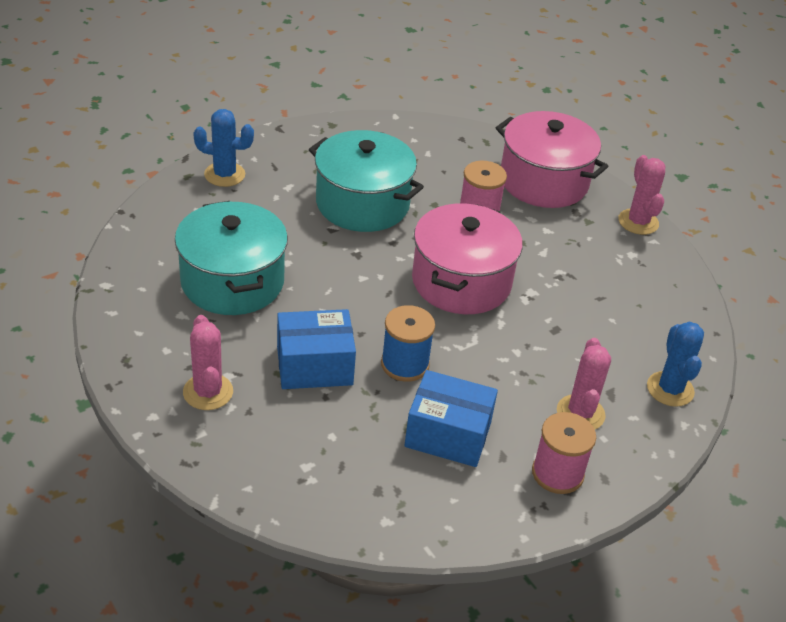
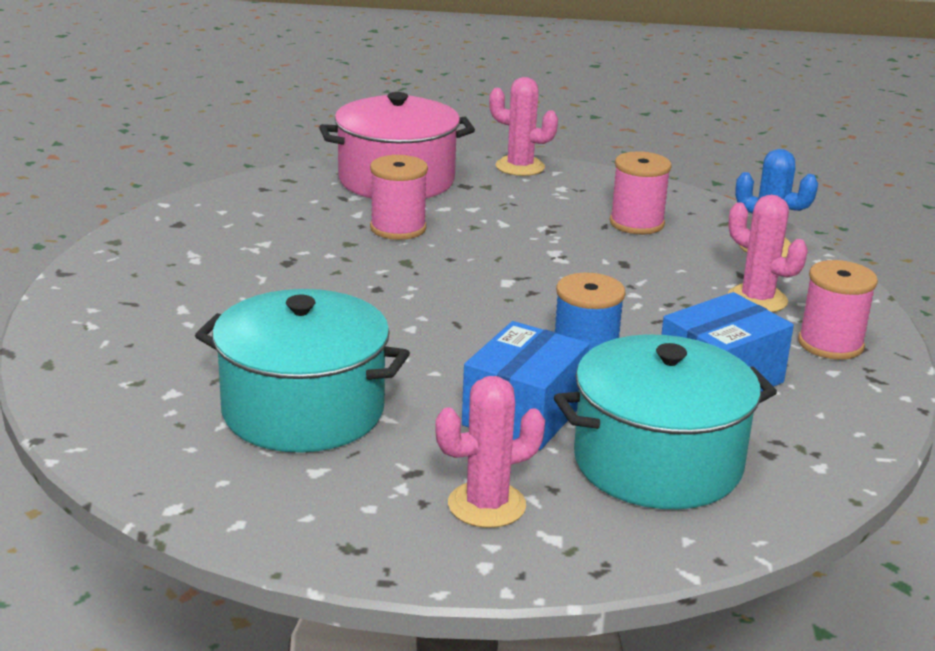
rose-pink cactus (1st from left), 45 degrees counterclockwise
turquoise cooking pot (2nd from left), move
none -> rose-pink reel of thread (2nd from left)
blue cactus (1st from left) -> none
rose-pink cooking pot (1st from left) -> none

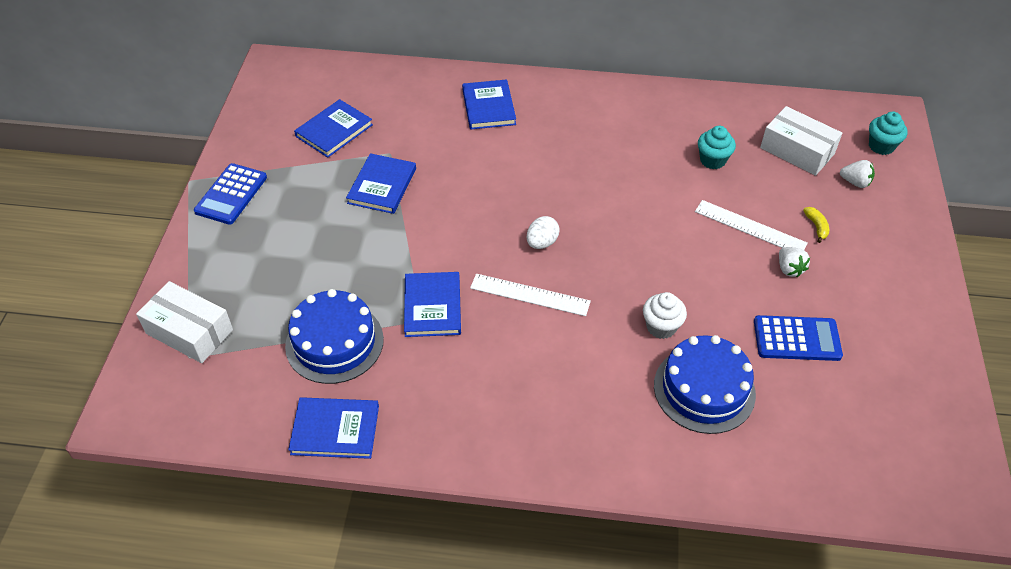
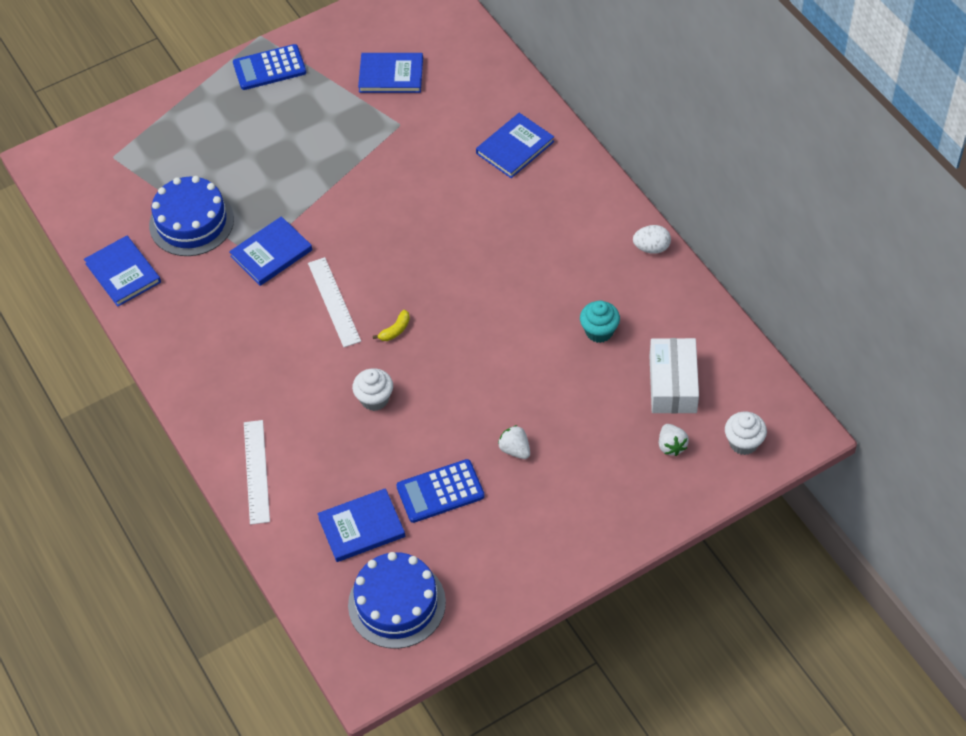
pure white straightedge (2nd from left in the first image) -> pure white straightedge (1st from left), move
blue hardback (3rd from left), move
blue gateau (2nd from left), move
yellow toy banana, move
blue calculator (2nd from left), 105 degrees clockwise
pure white toy strawberry (1st from left), 105 degrees clockwise
pure white toy egg, move
turquoise fairy cake (2nd from left) -> pure white fairy cake (2nd from left)
pure white box (1st from left) -> none

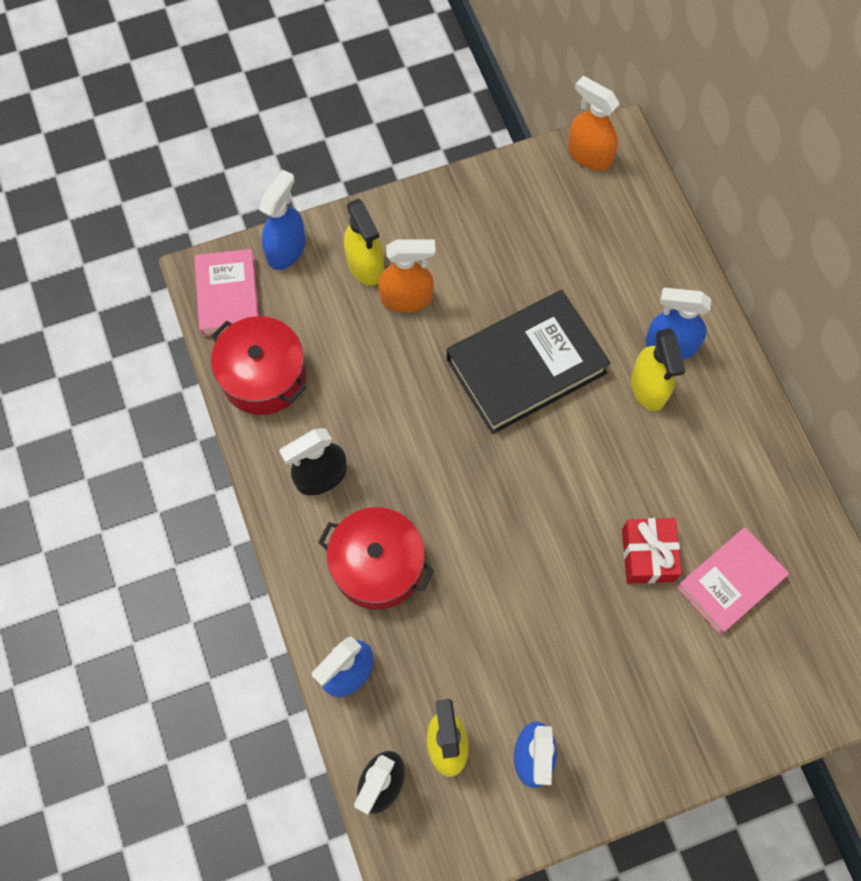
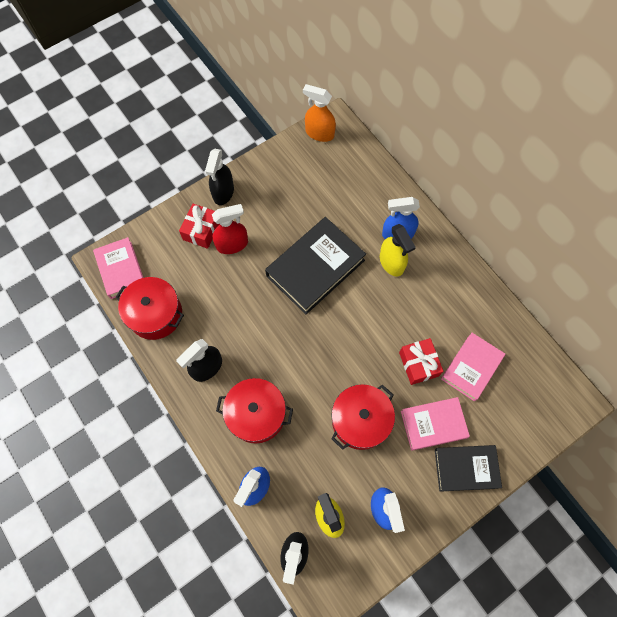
yellow spray cleaner (1st from left) -> scarlet wrapped gift (1st from left)
none -> black spray cleaner (2nd from left)
bright orange spray cleaner (1st from left) -> scarlet spray cleaner
none -> scarlet cooking pot (3rd from left)
none -> rose-pink hardback (2nd from left)
none -> black hardback (2nd from left)
blue spray cleaner (1st from left) -> none

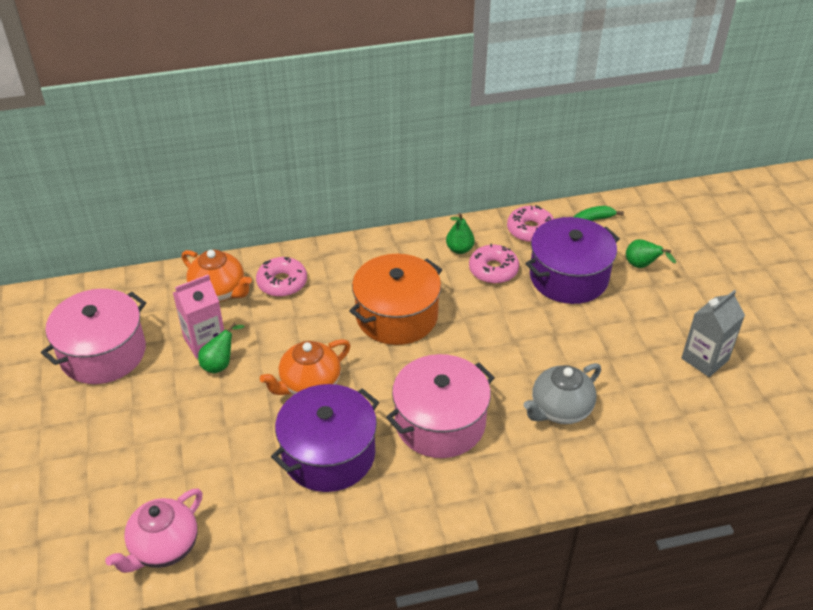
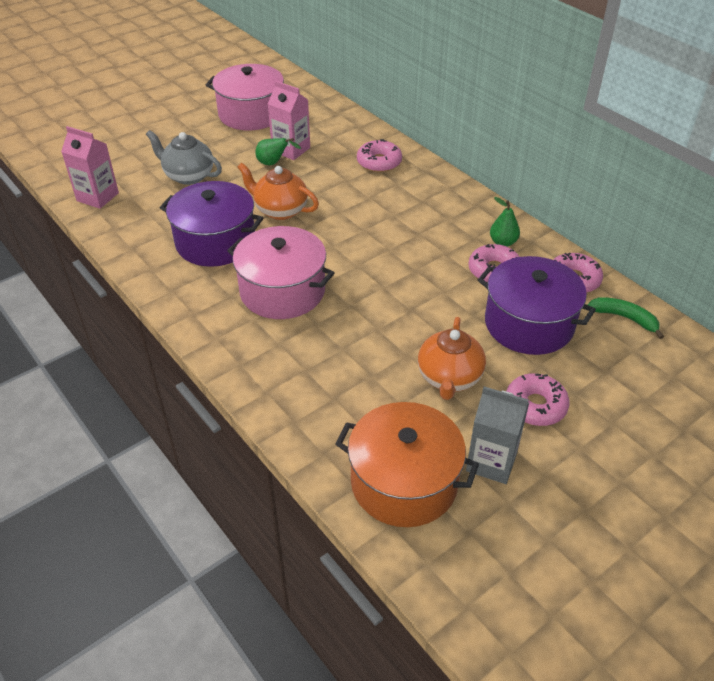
rose-pink china teapot -> rose-pink milk carton (1st from left)
ash-grey china teapot, move
bright orange cooking pot, move
bright orange china teapot (1st from left in the first image) -> bright orange china teapot (2nd from left), move
none -> rose-pink donut (3rd from left)
leaf-green toy pear (3rd from left) -> none

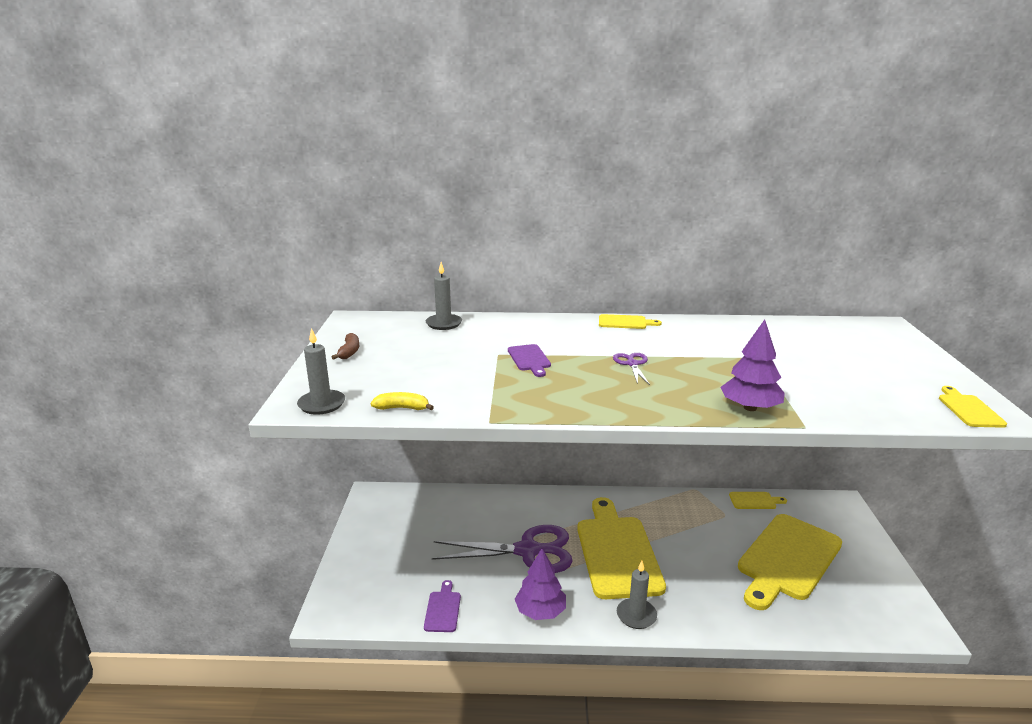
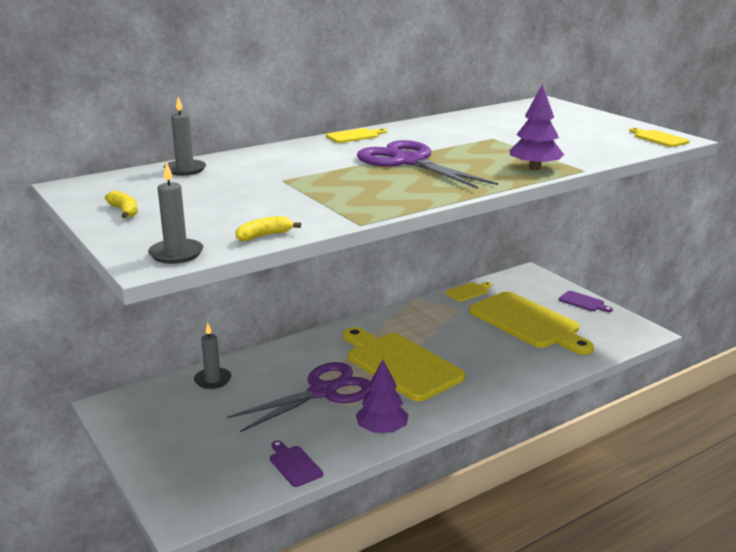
dark brown toy banana -> yellow toy banana (1st from left)
ash-grey candle (3rd from left), move
purple pair of scissors (2nd from left), x2.32
yellow bread board (4th from left), 45 degrees counterclockwise
purple bread board (2nd from left), move

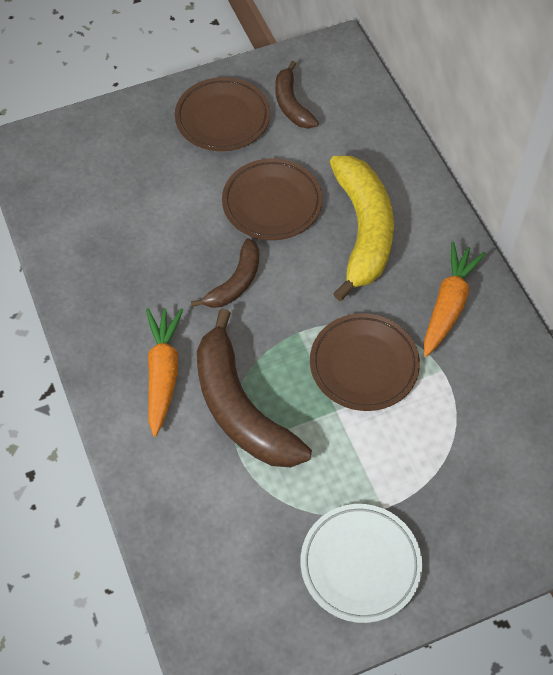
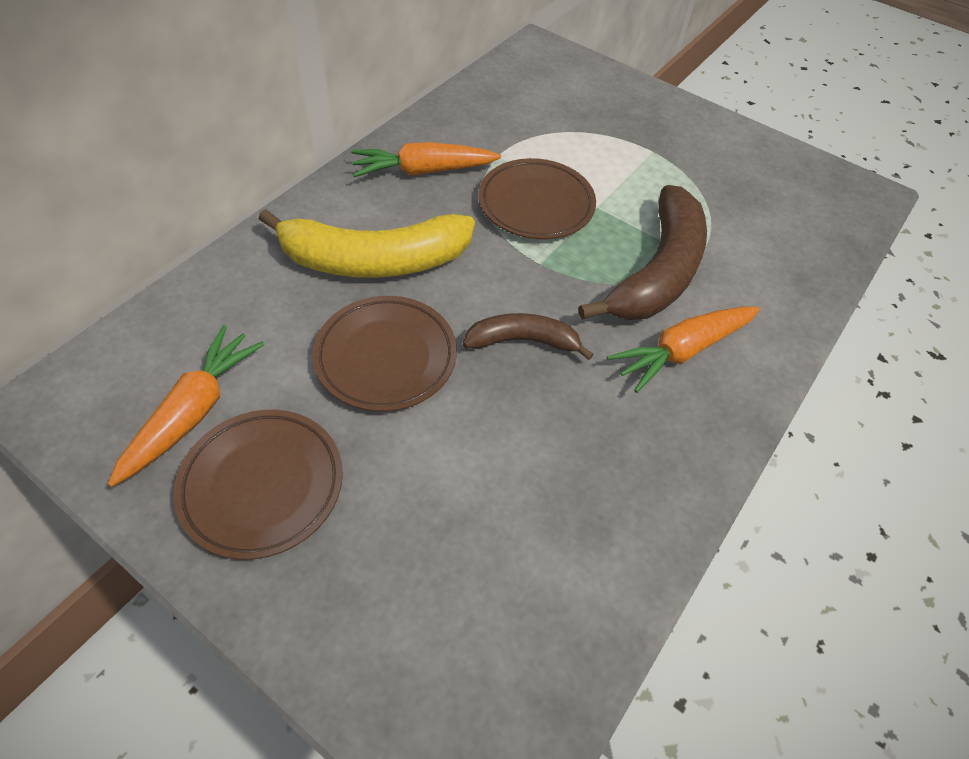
dark brown toy banana (3rd from left) -> bright orange root vegetable (1st from left)
yellow toy banana, 150 degrees counterclockwise
pure white flat dish -> none

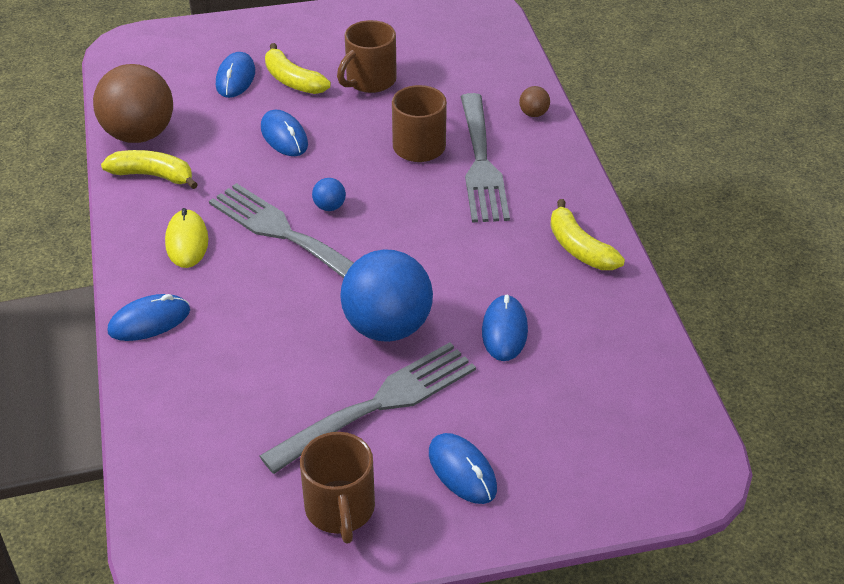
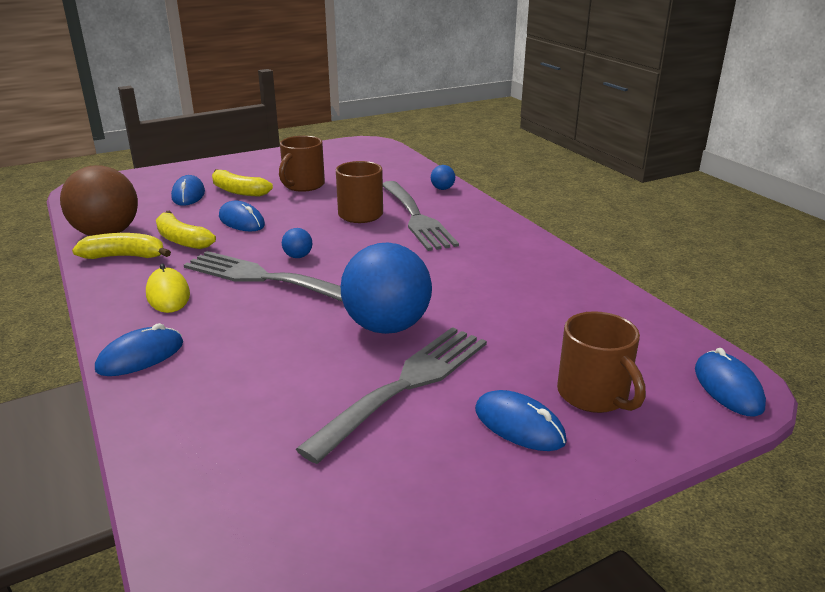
yellow toy banana (3rd from left in the first image) -> yellow toy banana (2nd from left), move
dark brown ball (2nd from left) -> blue ball (3rd from left)
dark brown tea mug (1st from left in the first image) -> dark brown tea mug (3rd from left), move
blue PC mouse (5th from left), move

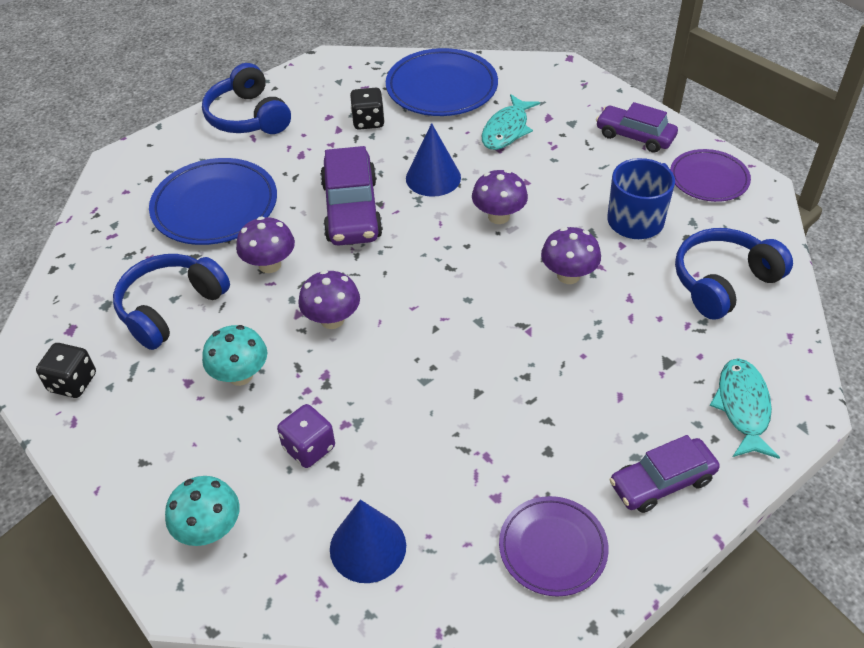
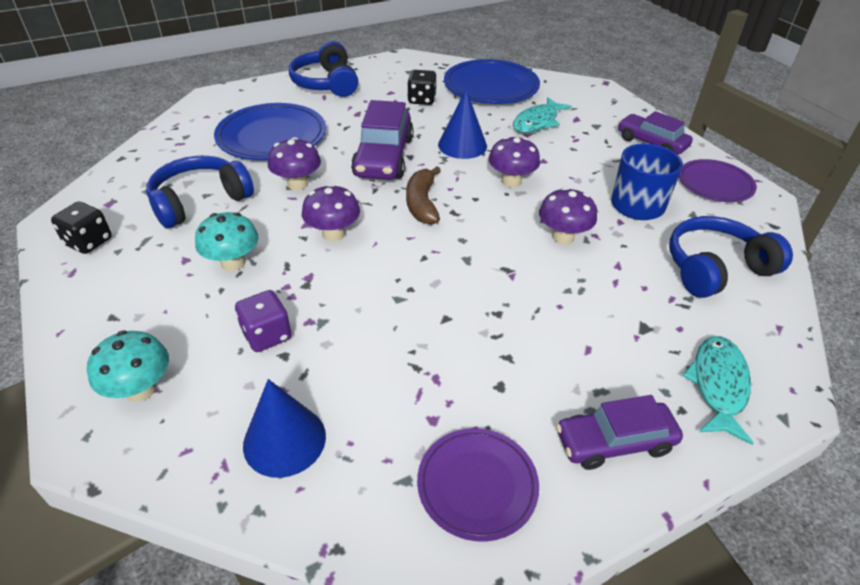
none -> dark brown toy banana

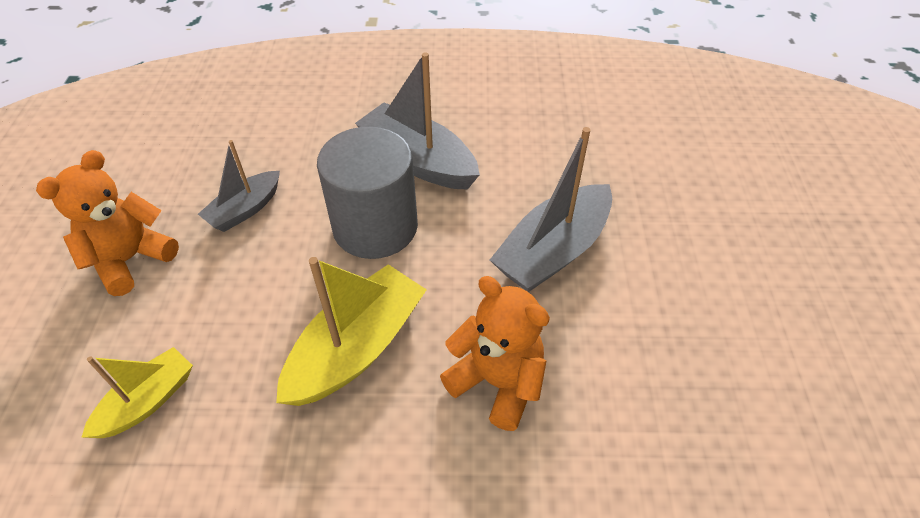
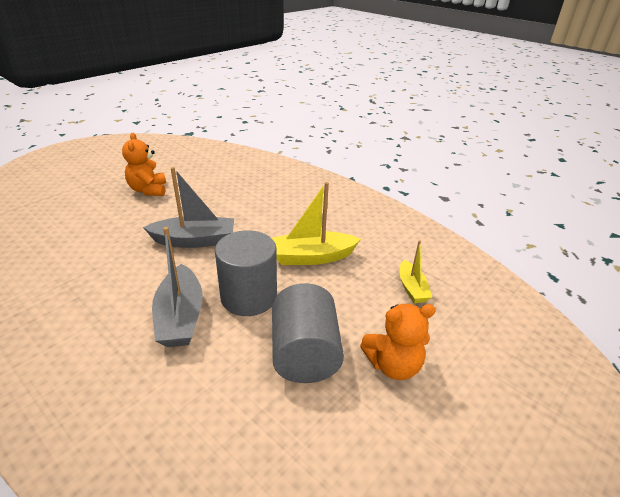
bright orange teddy (2nd from left in the first image) -> bright orange teddy (1st from left), move
ash-grey toy boat (1st from left) -> ash-grey cylinder (2nd from left)
yellow toy boat (1st from left in the first image) -> yellow toy boat (2nd from left), 90 degrees counterclockwise

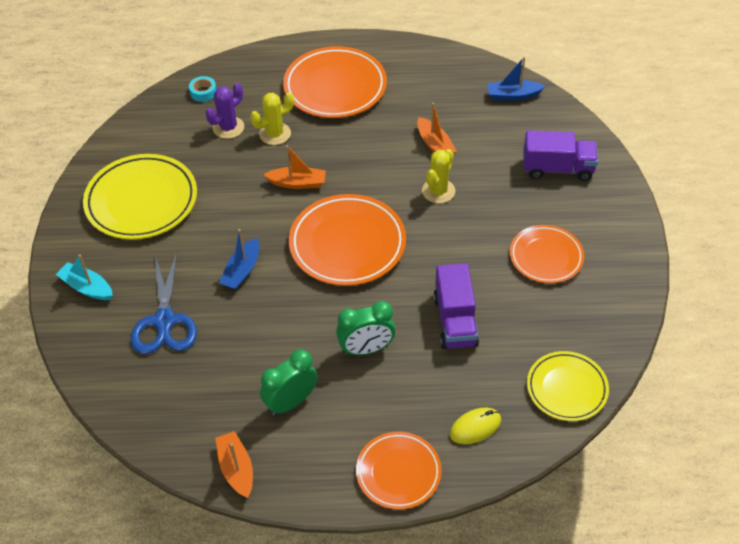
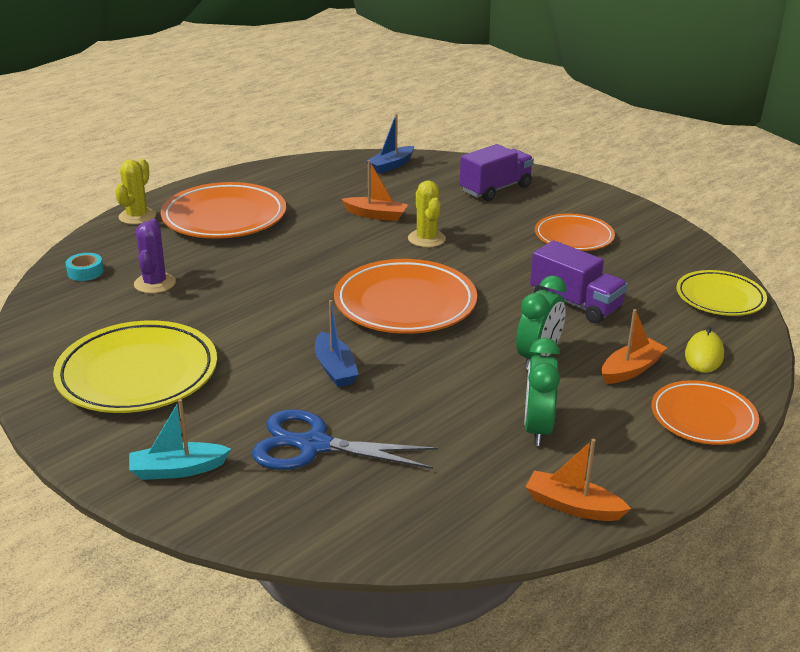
yellow cactus (1st from left), move
blue pair of scissors, 150 degrees clockwise
bright orange toy boat (2nd from left in the first image) -> bright orange toy boat (3rd from left), move

